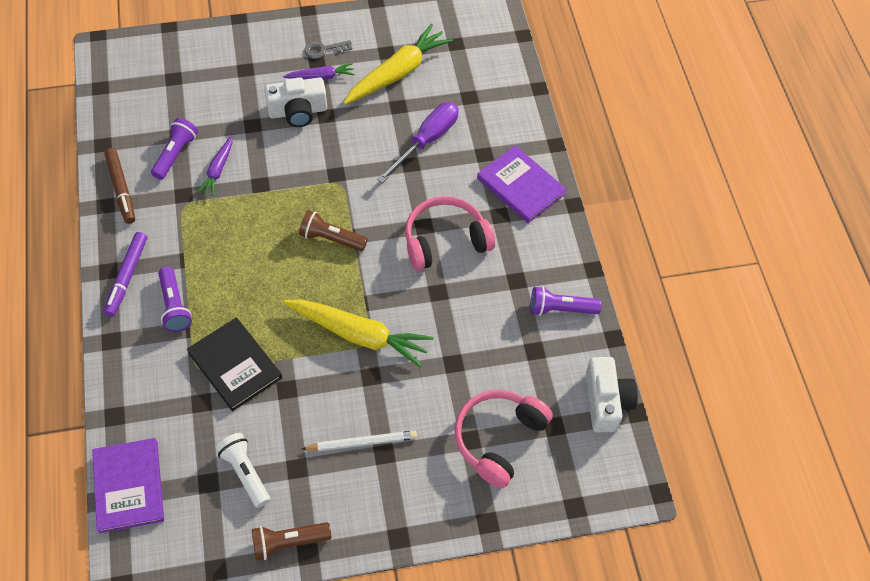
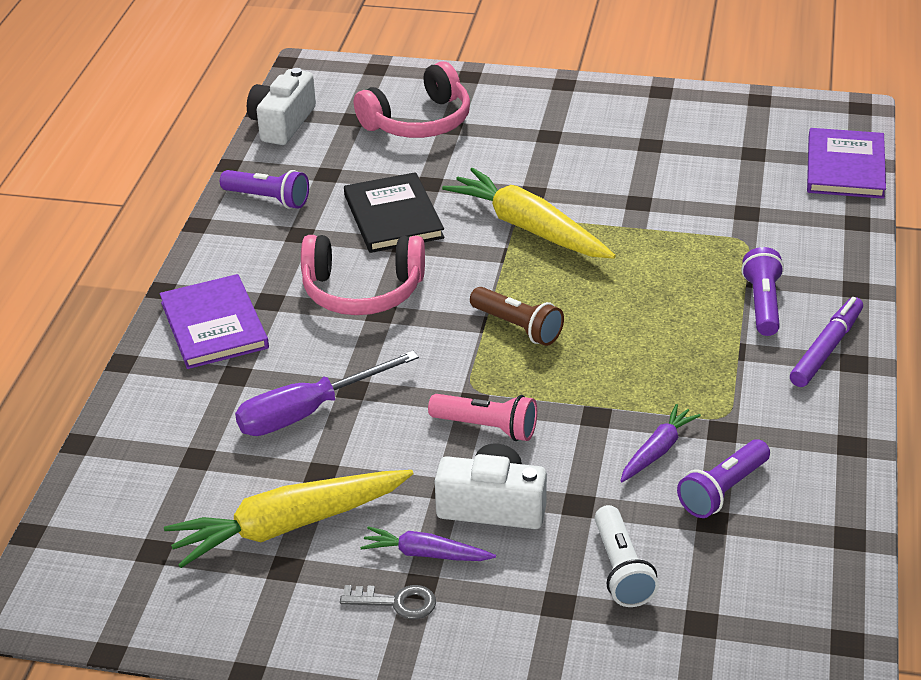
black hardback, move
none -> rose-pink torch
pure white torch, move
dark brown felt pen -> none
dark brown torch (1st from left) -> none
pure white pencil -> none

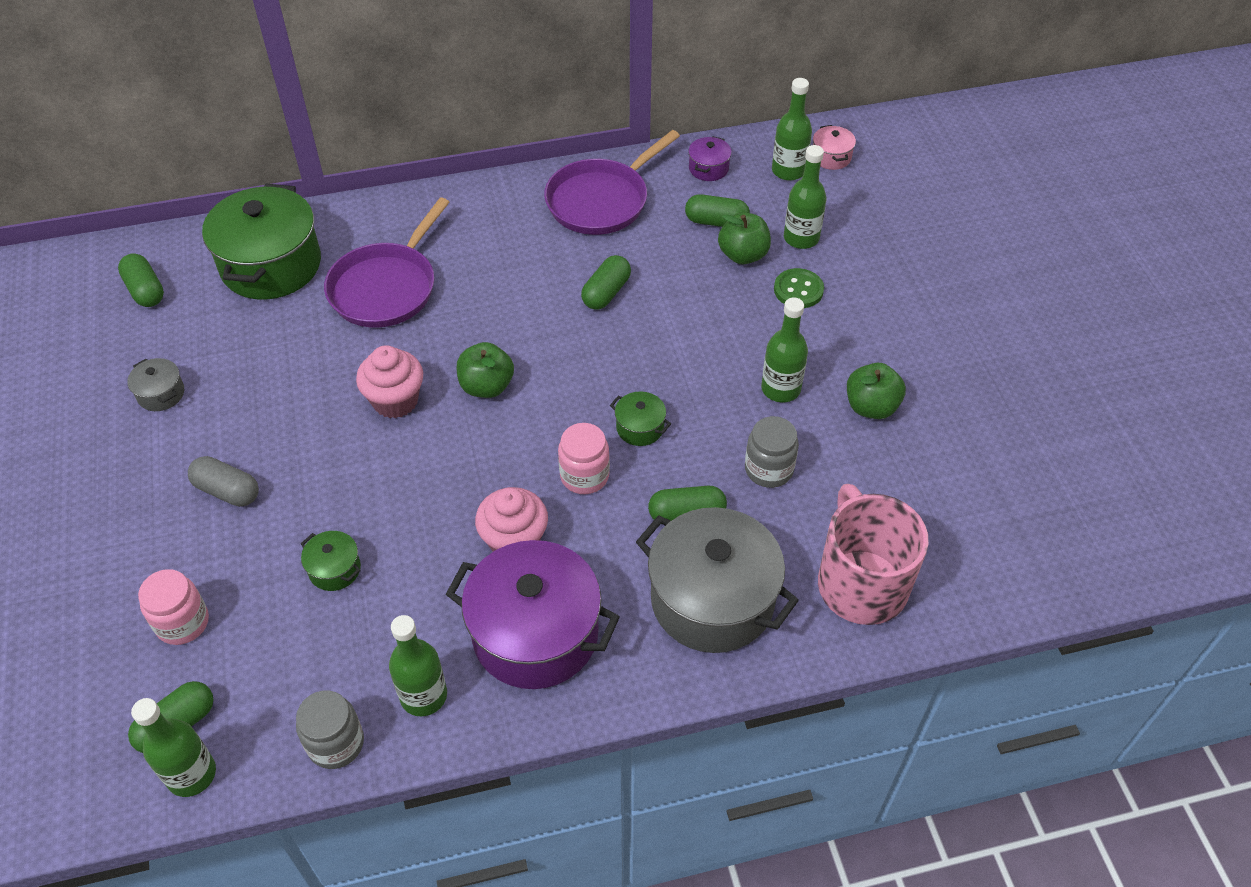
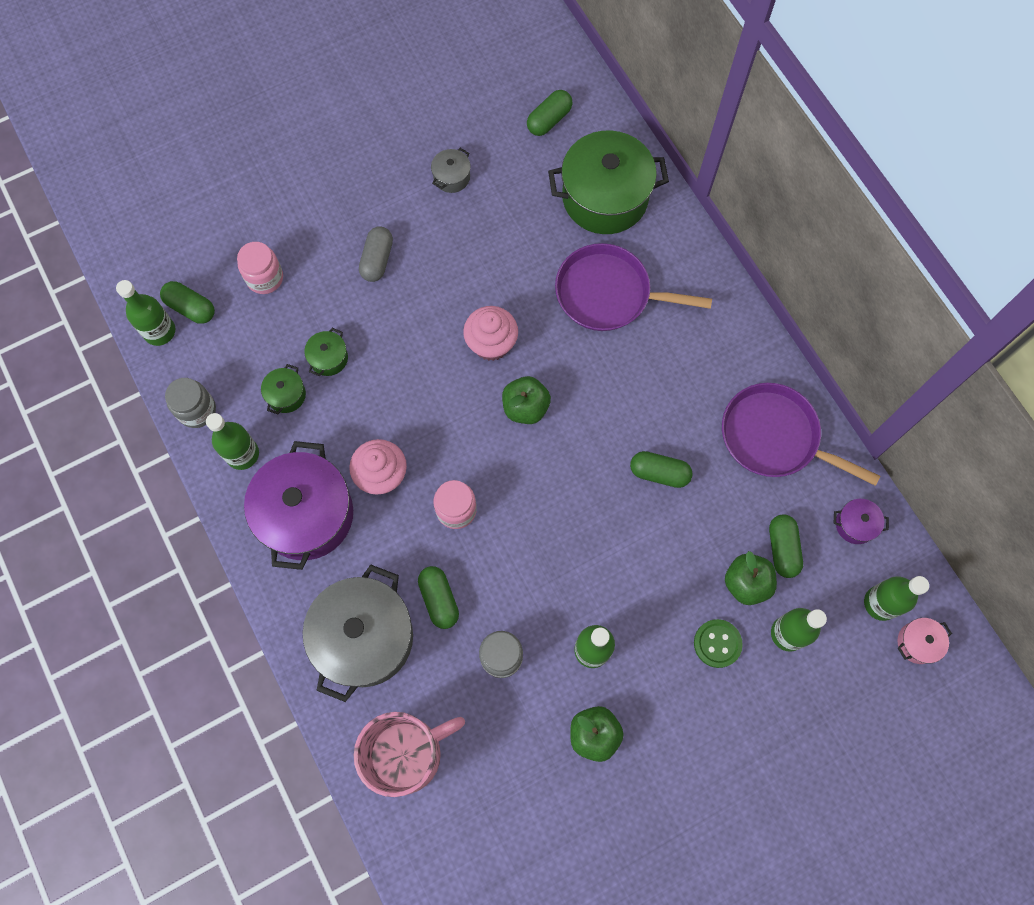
leaf-green cooking pot (3rd from left in the first image) -> leaf-green cooking pot (1st from left), move

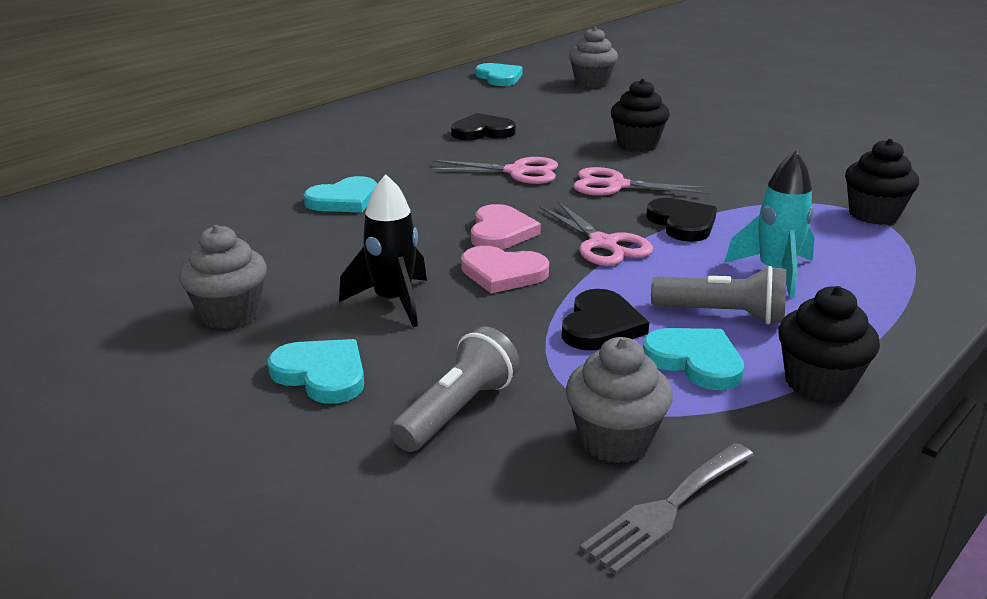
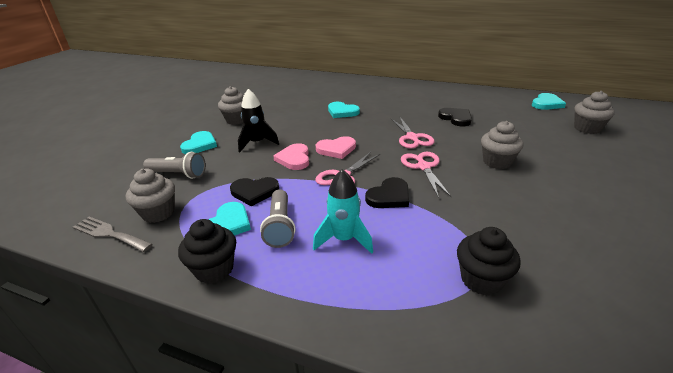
black fairy cake (1st from left) -> ash-grey fairy cake (3rd from left)

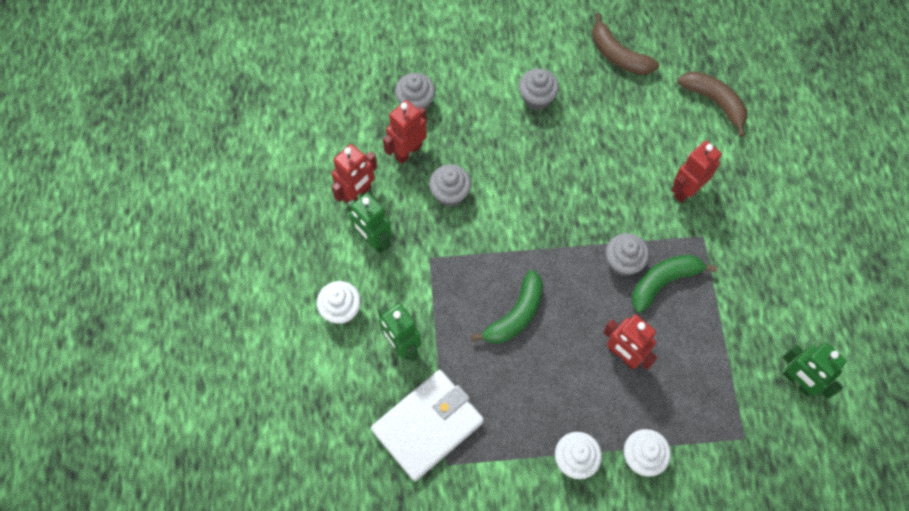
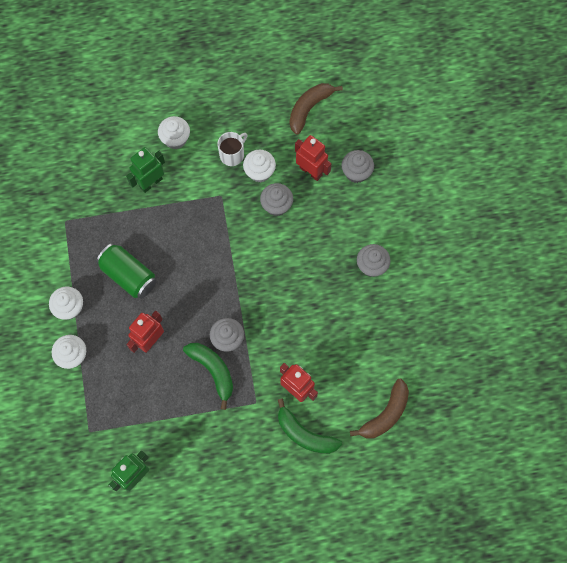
none -> leaf-green soda can
leaf-green robot (1st from left) -> pure white tea mug
none -> pure white fairy cake (4th from left)
leaf-green toy banana (1st from left in the first image) -> leaf-green toy banana (2nd from left), move
dark brown toy banana (1st from left), move
scarlet robot (1st from left) -> none
pure white billfold -> none

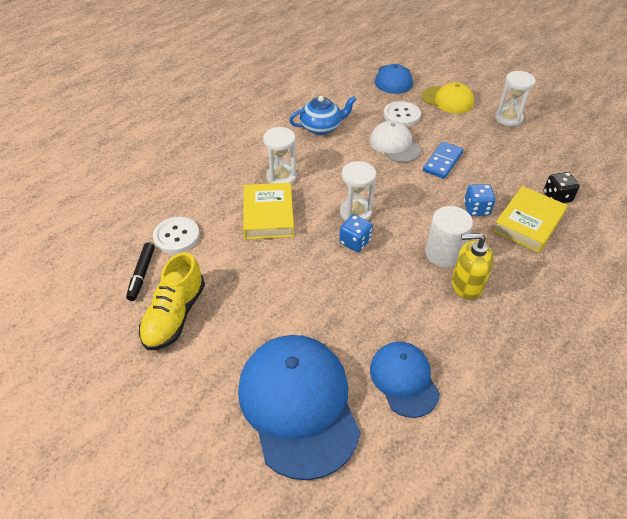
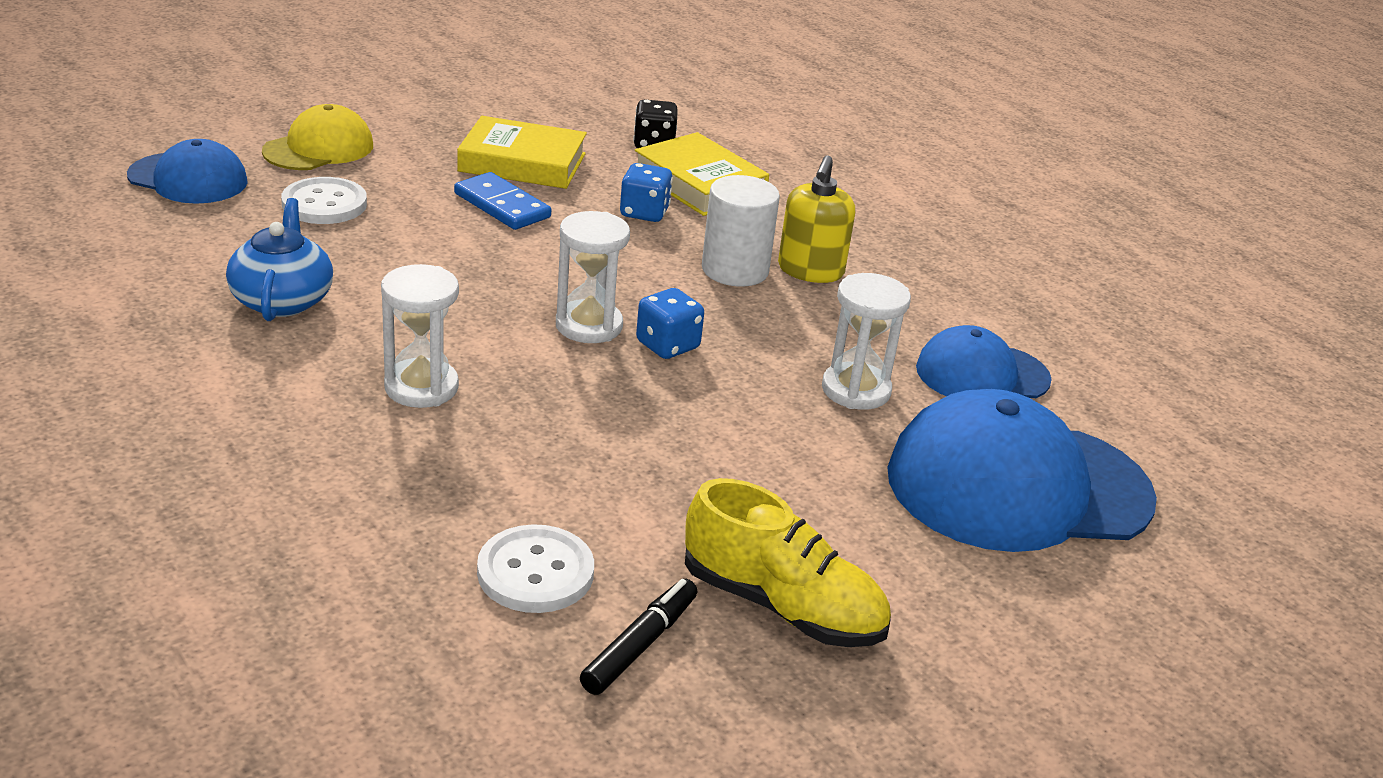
yellow hardback (1st from left), move
black felt pen, 75 degrees counterclockwise
pure white sand timer (3rd from left), move
pure white baseball cap -> none

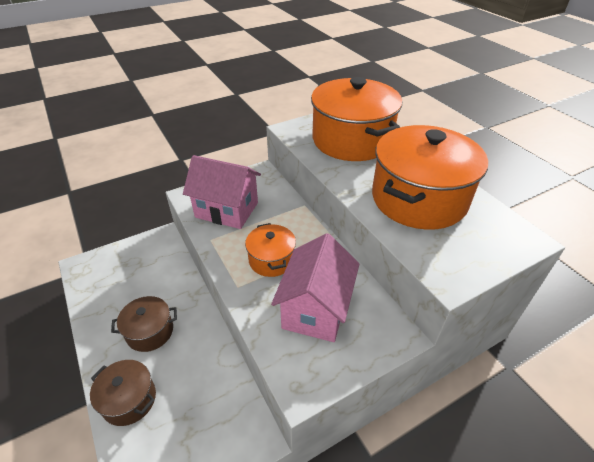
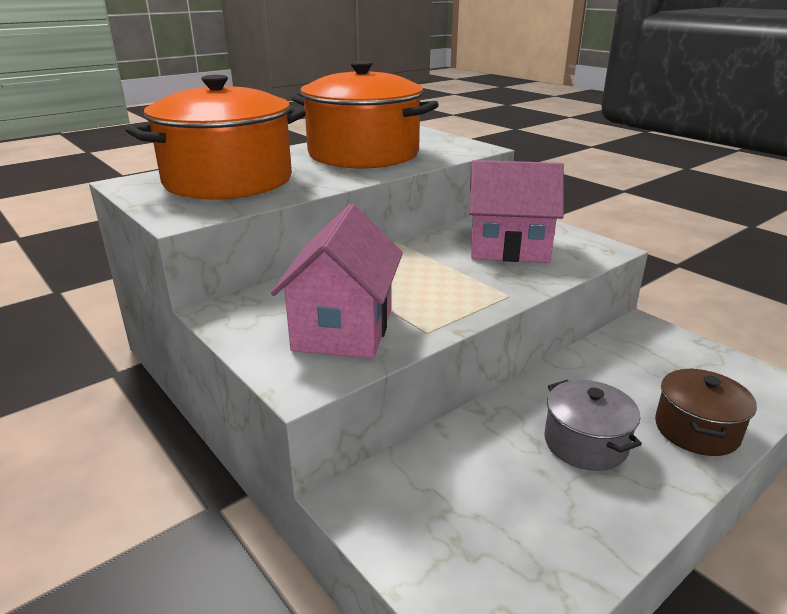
dark brown cooking pot (2nd from left) -> ash-grey cooking pot
bright orange cooking pot (1st from left) -> none

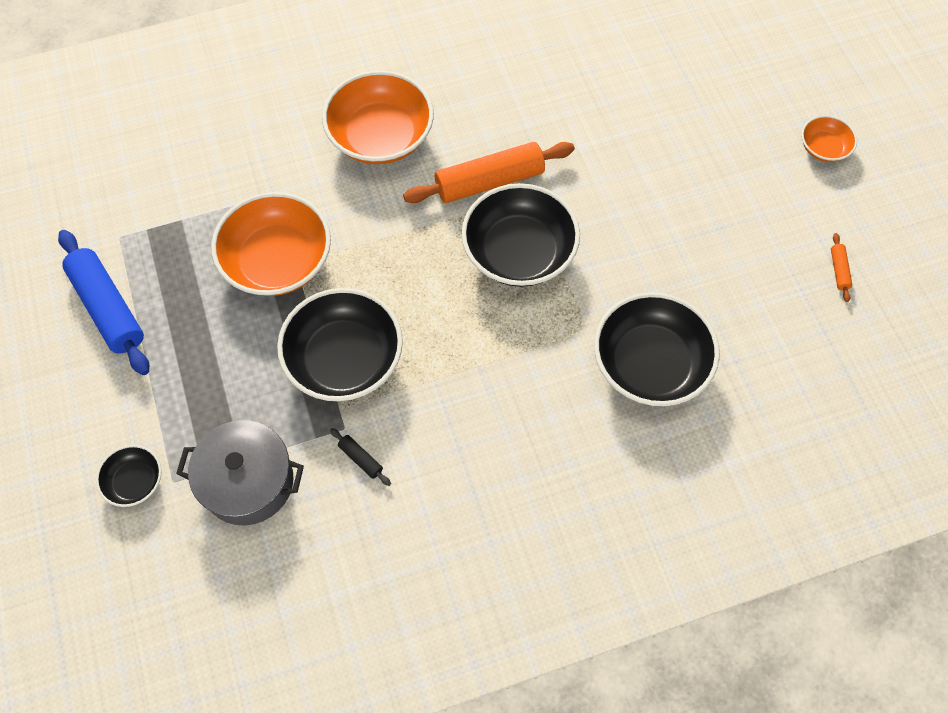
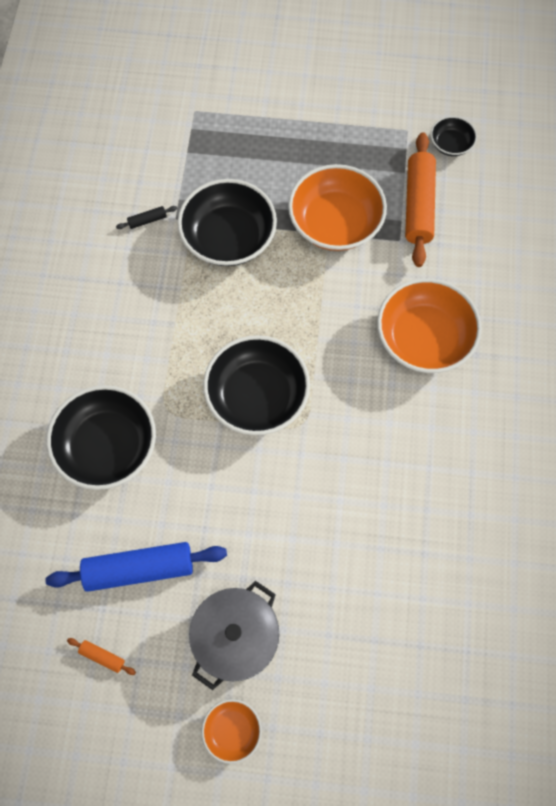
blue pastry roller, move
ash-grey cooking pot, move
bright orange pastry roller (1st from left in the first image) -> bright orange pastry roller (2nd from left), move
black bowl (1st from left in the first image) -> black bowl (4th from left), move

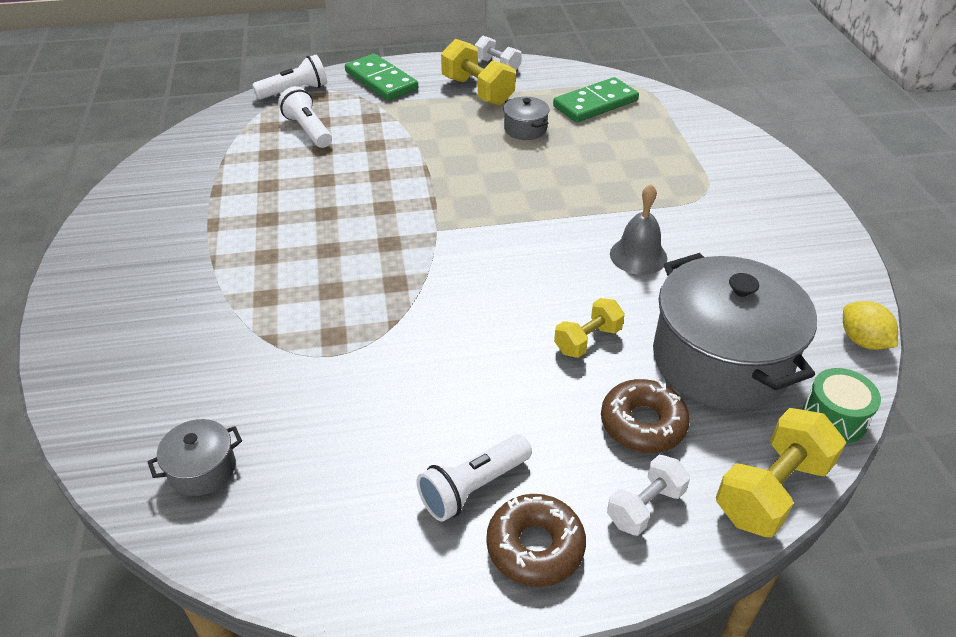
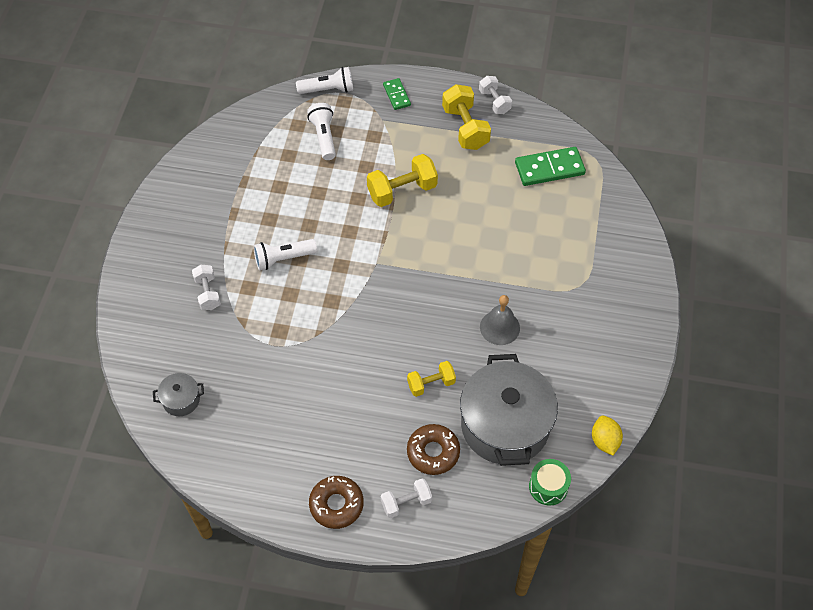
none -> pure white dumbbell (1st from left)
pure white torch (3rd from left in the first image) -> pure white torch (1st from left), move
yellow dumbbell (3rd from left in the first image) -> yellow dumbbell (1st from left), move
leaf-green domino piece (1st from left), x0.58
ash-grey cooking pot (2nd from left) -> none

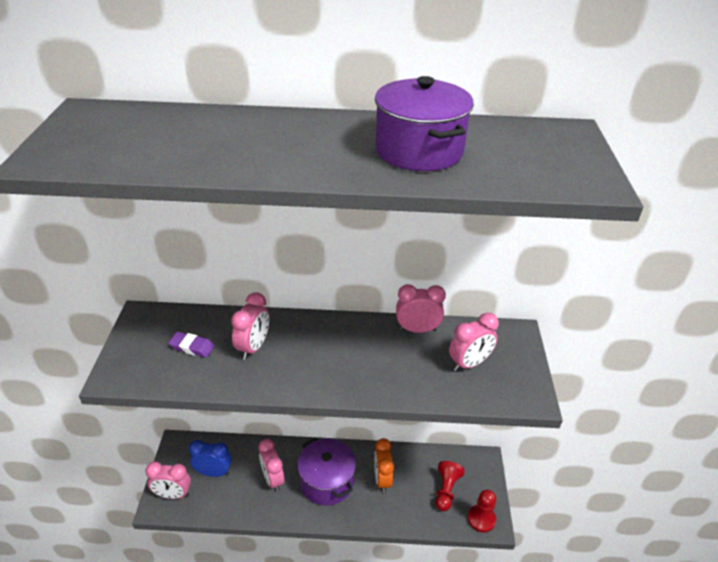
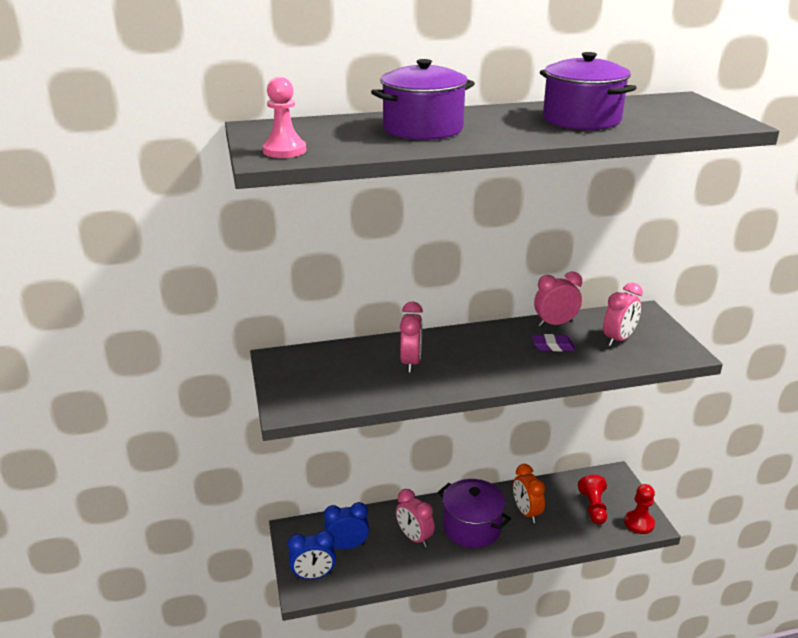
none -> rose-pink pawn
rose-pink bedside clock (1st from left) -> blue bedside clock (1st from left)
none -> purple cooking pot (1st from left)
purple gum eraser, move

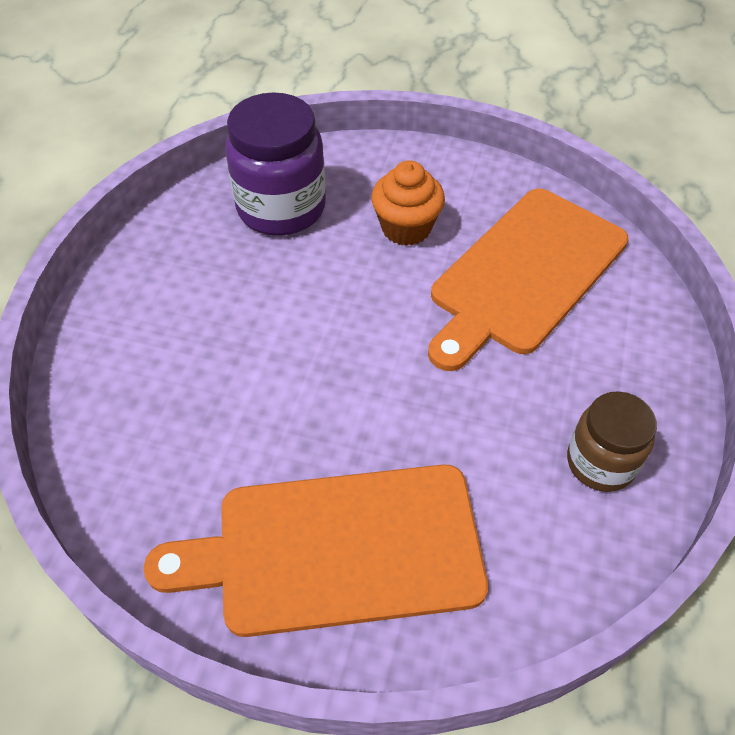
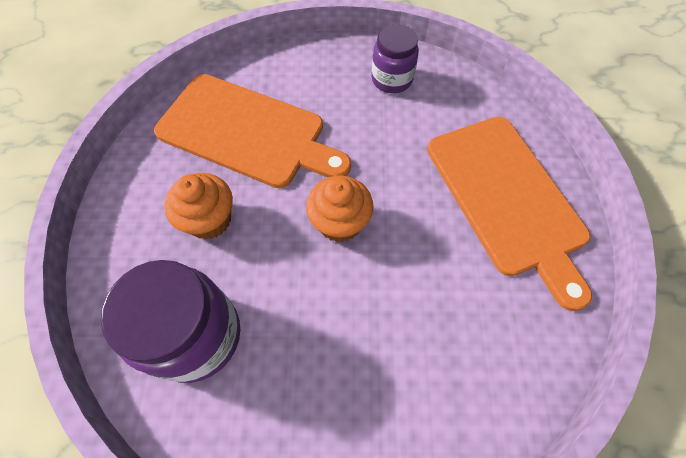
none -> bright orange fairy cake (2nd from left)
dark brown jam jar -> purple jam jar (2nd from left)

